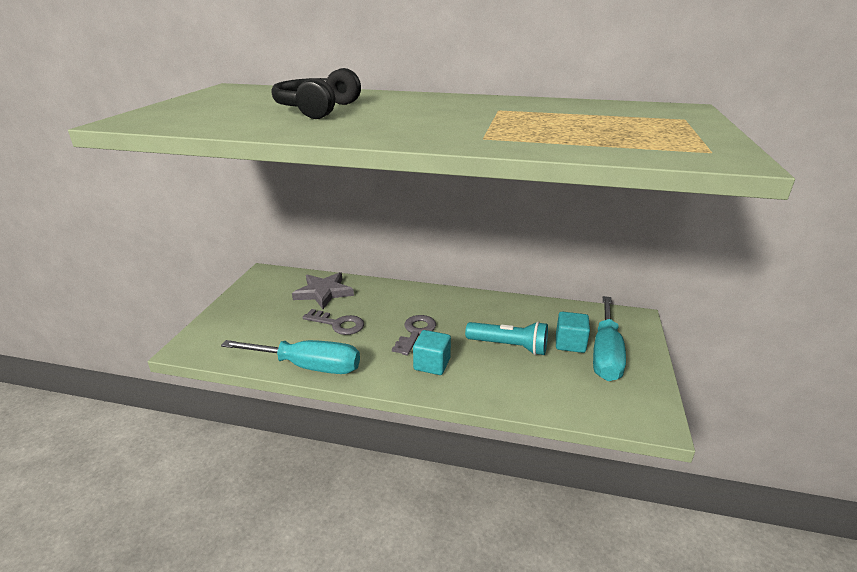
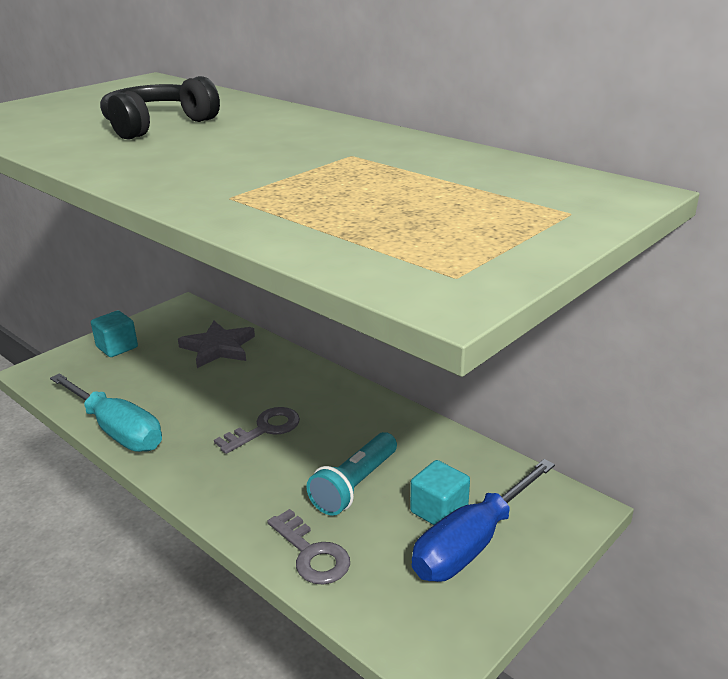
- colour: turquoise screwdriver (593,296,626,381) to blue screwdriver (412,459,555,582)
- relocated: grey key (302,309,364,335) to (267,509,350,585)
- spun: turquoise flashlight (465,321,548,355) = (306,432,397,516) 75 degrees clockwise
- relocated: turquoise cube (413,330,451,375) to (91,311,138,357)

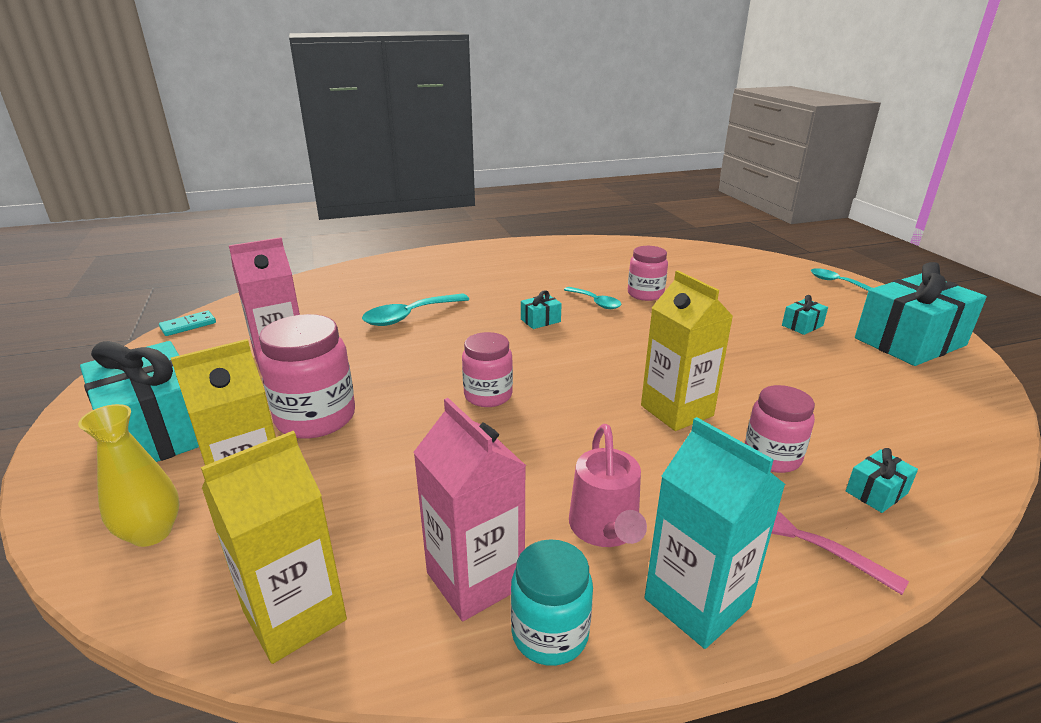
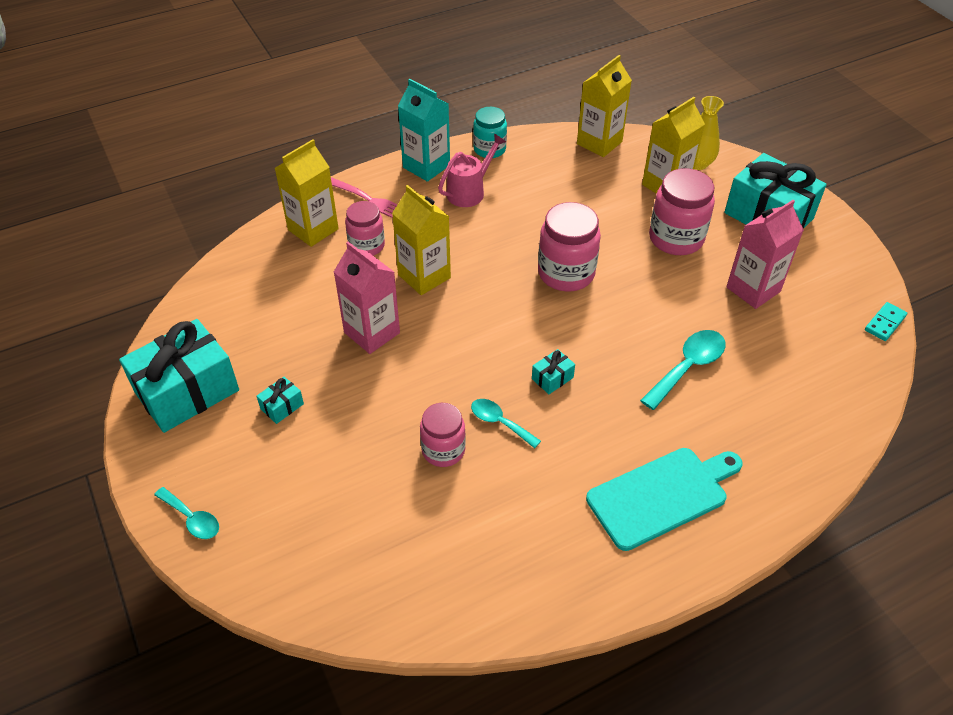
- size: pink jar (462,332,513,407) = (538,202,601,291) x1.54
- relocated: pink carton (413,398,526,621) to (334,242,400,354)
- spun: pink watering can (569,424,647,547) = (438,134,506,207) 60 degrees clockwise
- exchanged: turquoise gift (846,448,918,513) to yellow carton (275,139,339,247)
- appeared: turquoise cutting board (586,448,743,551)

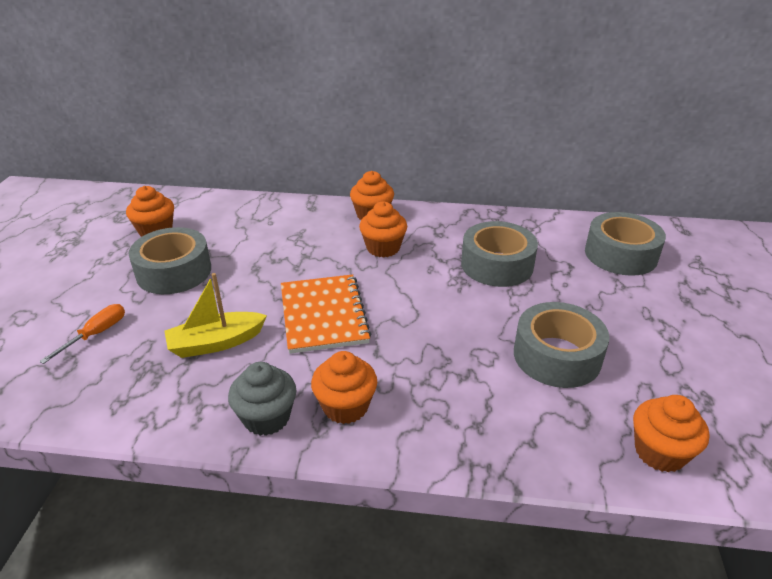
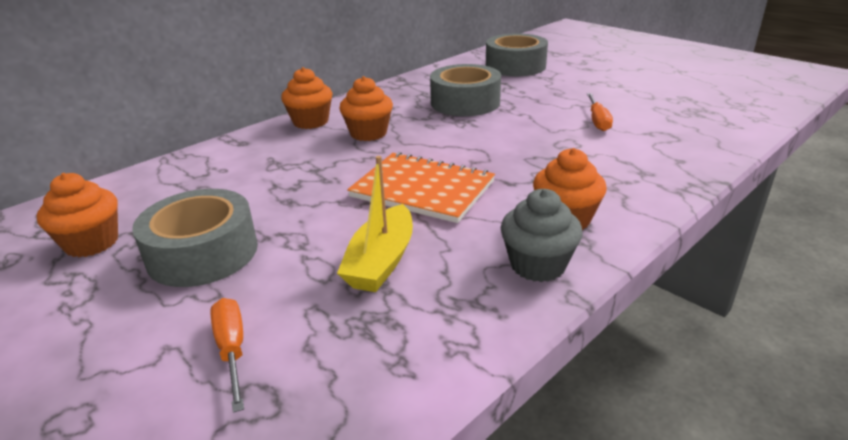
- exchanged: grey tape (514,302,610,388) to orange screwdriver (587,93,613,131)
- missing: orange cupcake (633,395,709,473)

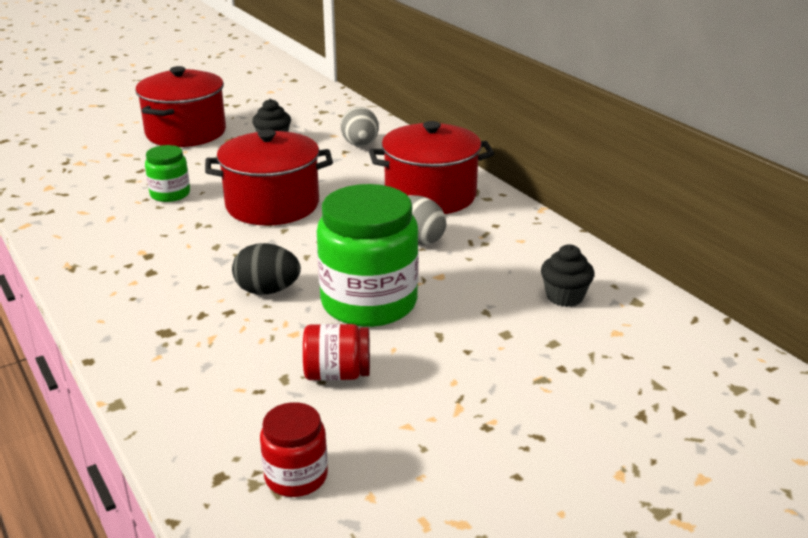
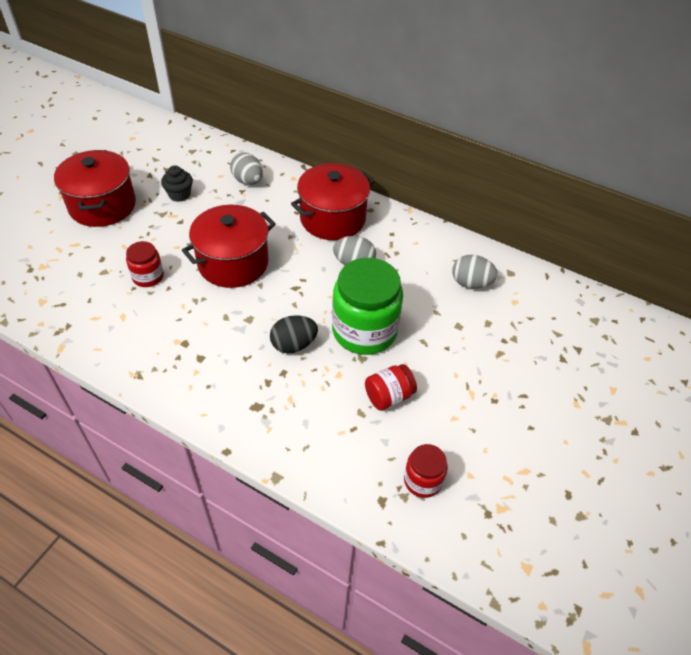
- colour: green jar (145,145,190,202) to red jar (126,241,164,287)
- exchanged: black cupcake (541,244,595,307) to grey egg (452,255,498,288)

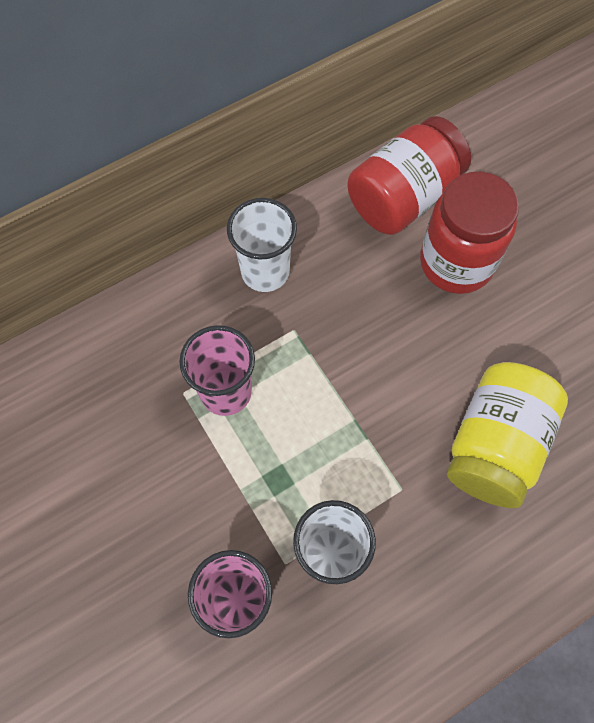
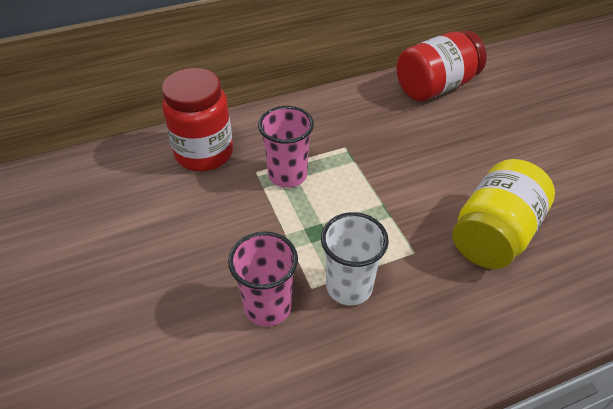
- relocated: red jar (420,172,519,294) to (162,68,233,171)
- missing: white cup (227,198,297,292)

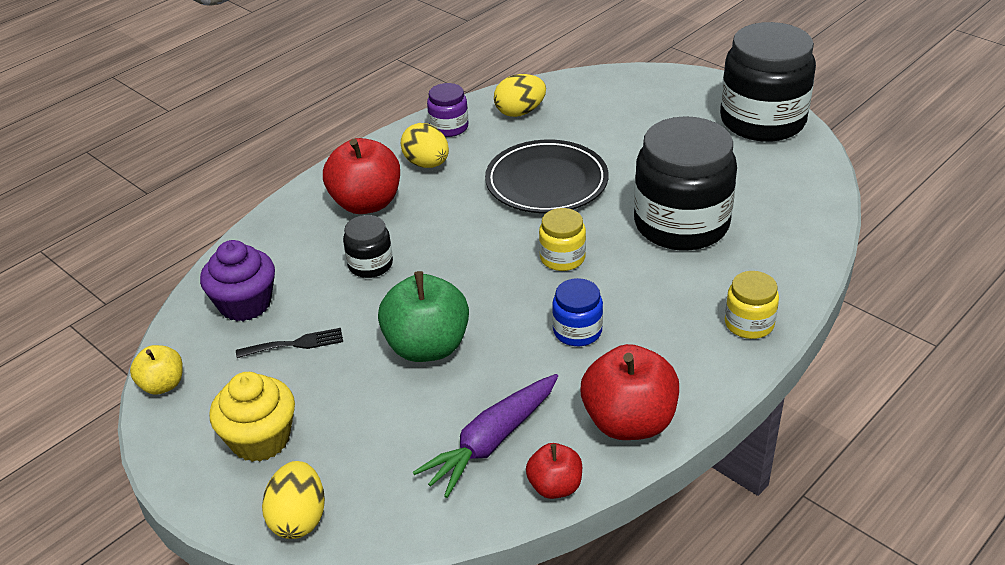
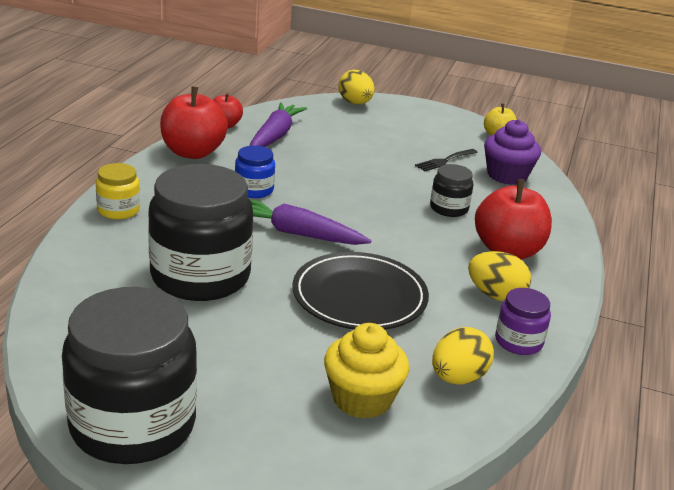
- exchanged: yellow jar (539,208,586,271) to purple carrot (249,199,371,245)
- missing: green apple (378,271,469,362)
- relocated: yellow cupcake (209,372,295,462) to (324,323,409,419)

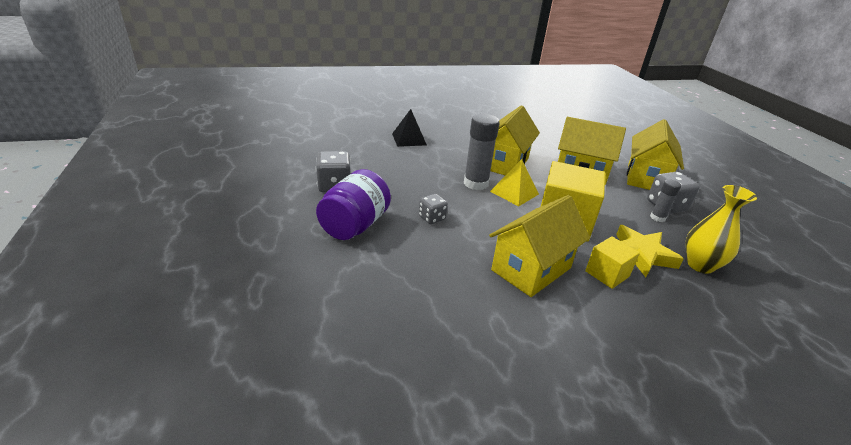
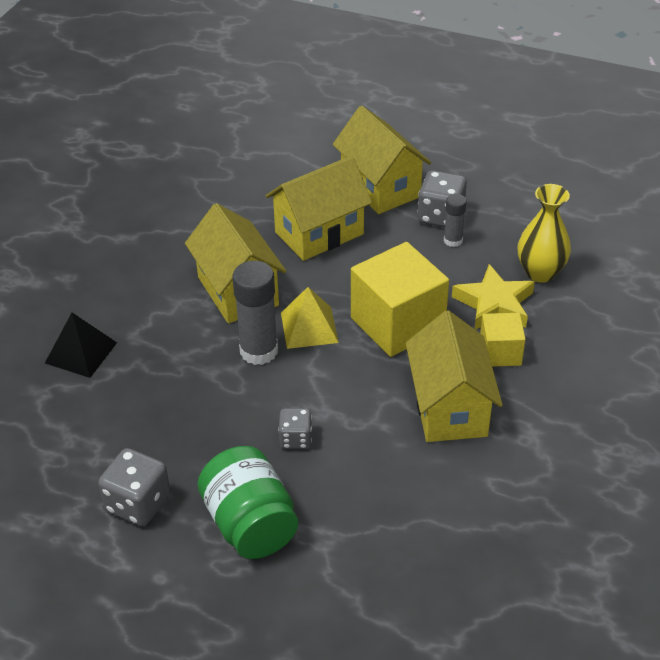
- colour: purple jar (316,169,391,240) to green jar (197,446,298,559)

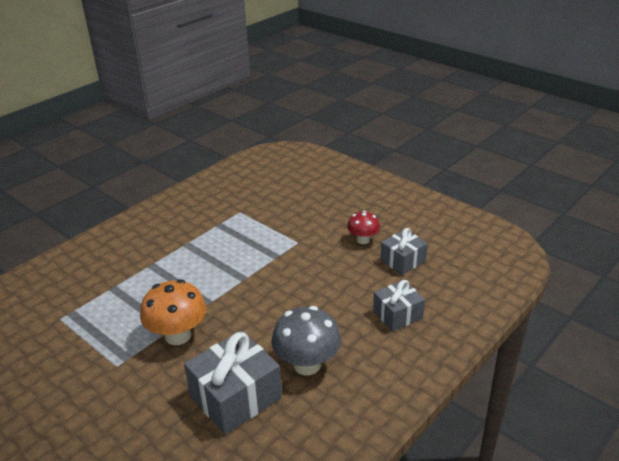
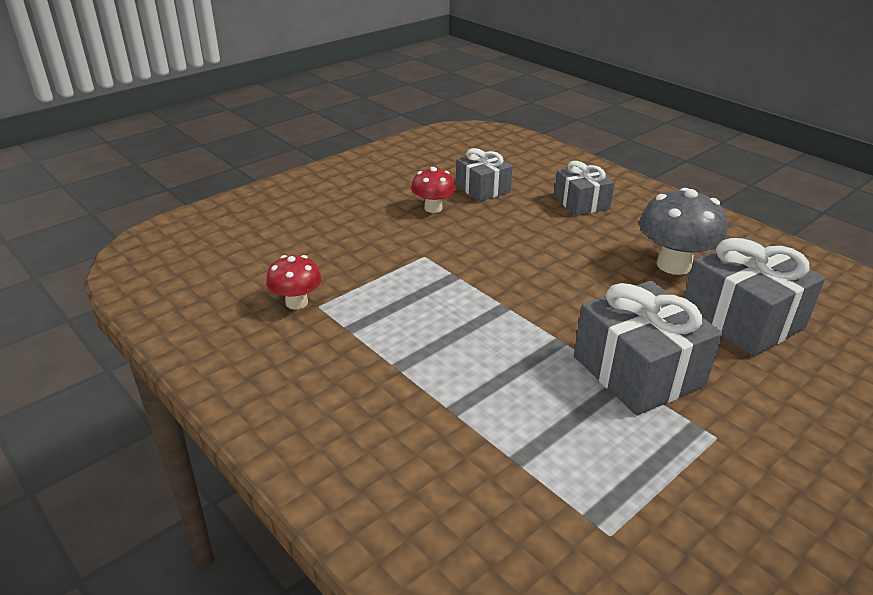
- exchanged: orange mushroom (140,279,207,345) to grey gift (574,280,723,415)
- appeared: red mushroom (266,255,322,309)

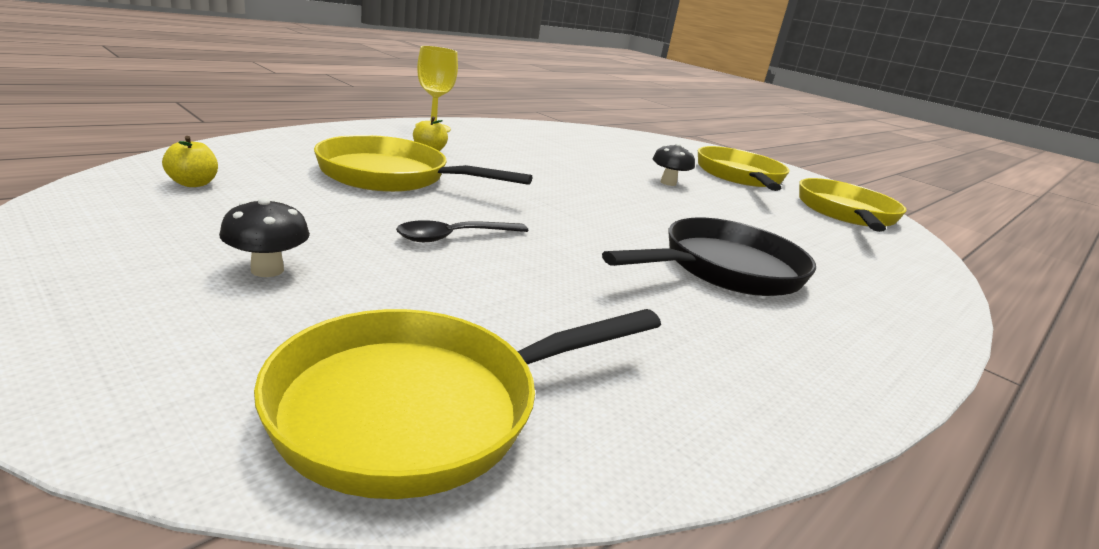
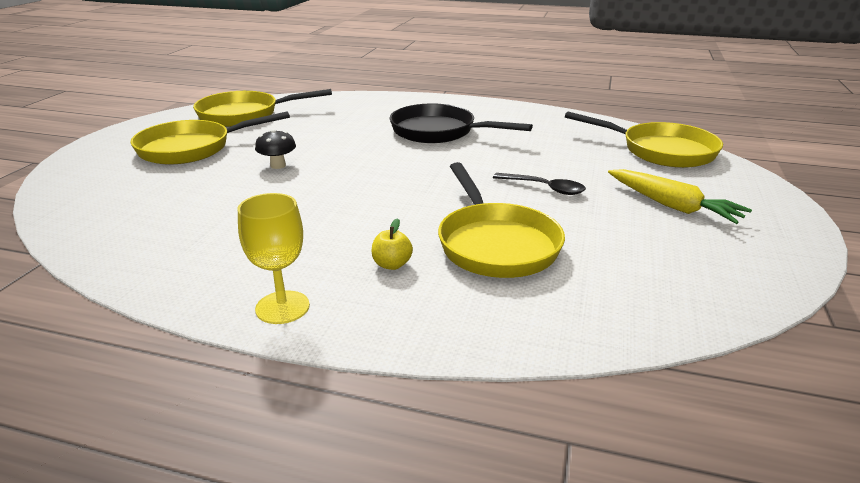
- missing: yellow apple (162,136,218,187)
- exchanged: black mushroom (219,198,310,277) to yellow carrot (608,169,752,224)

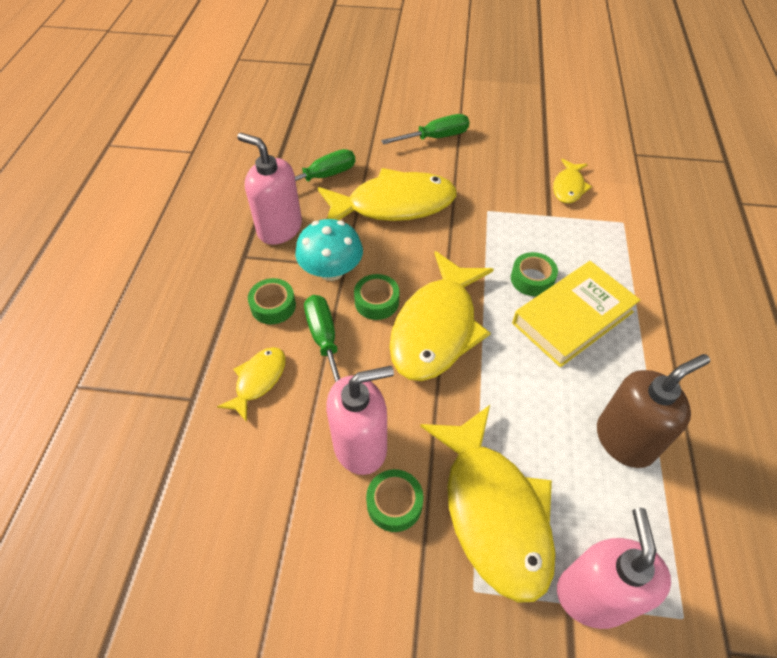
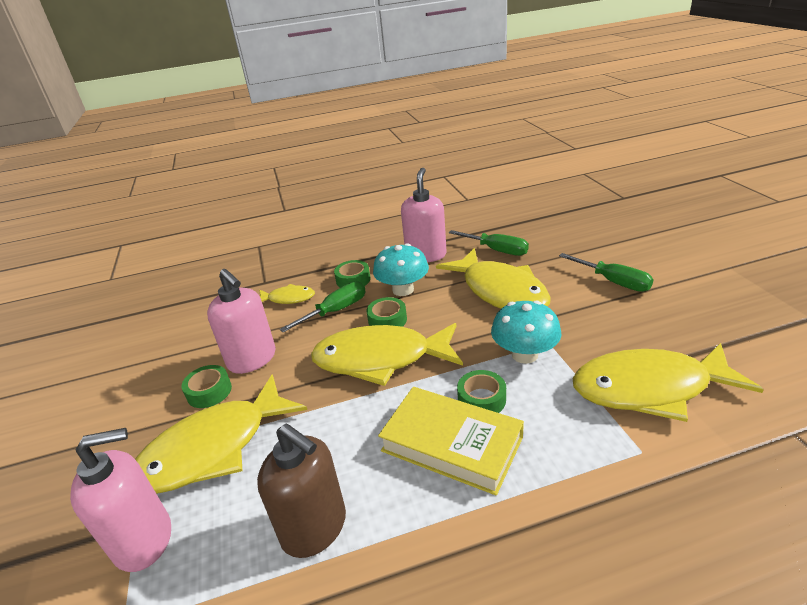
- size: yellow fish (553,159,592,203) = (572,343,764,422) x2.04
- appeared: turquoise mushroom (491,300,561,364)

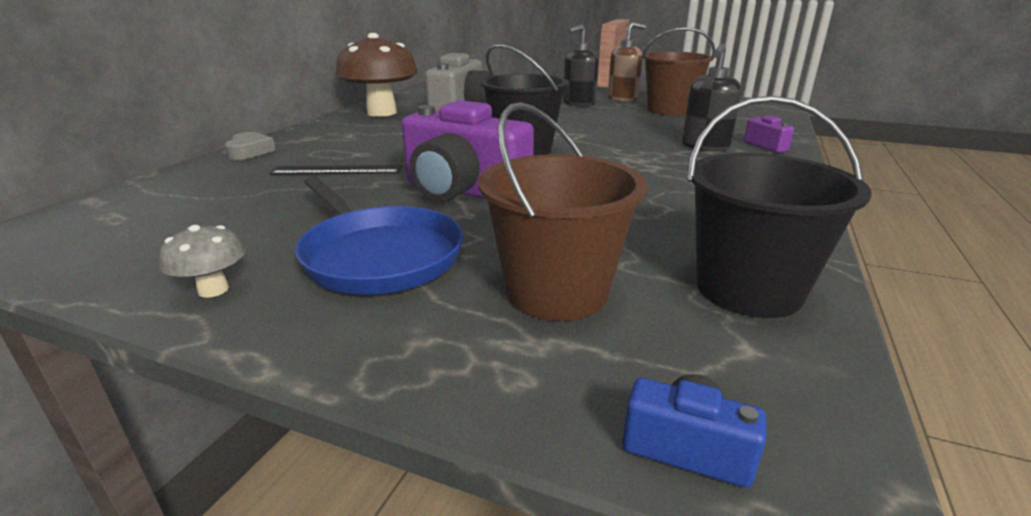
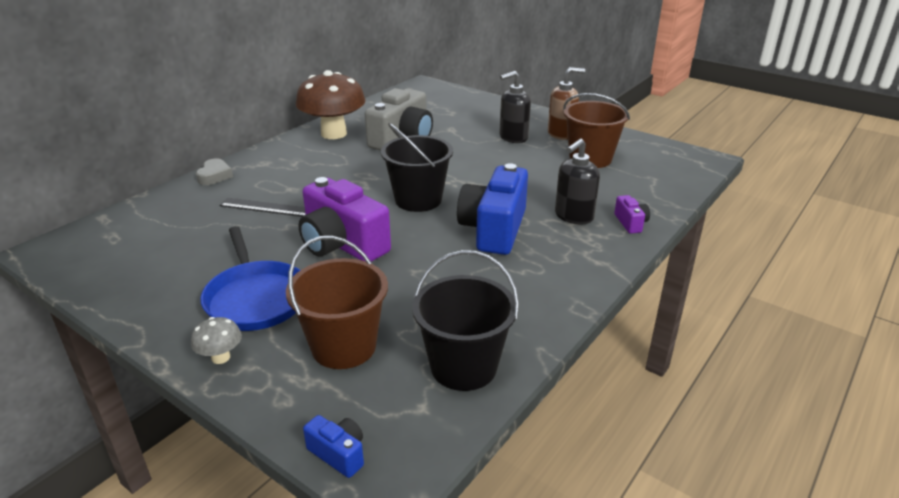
- relocated: grey mushroom (159,225,245,298) to (191,317,242,364)
- appeared: blue camera (457,163,528,255)

